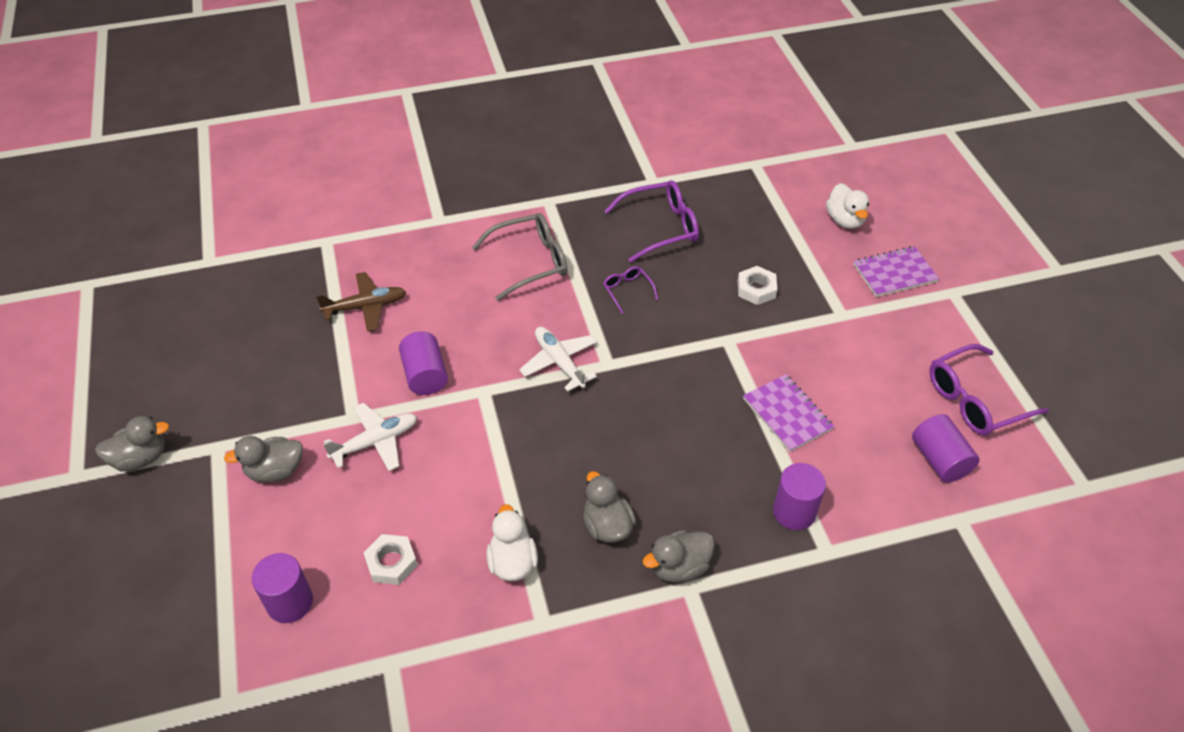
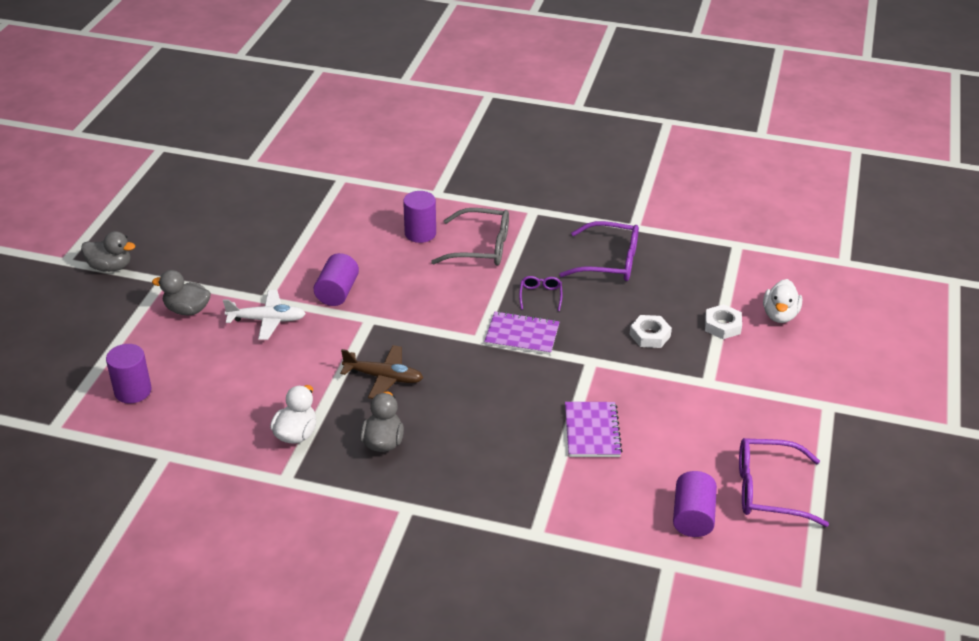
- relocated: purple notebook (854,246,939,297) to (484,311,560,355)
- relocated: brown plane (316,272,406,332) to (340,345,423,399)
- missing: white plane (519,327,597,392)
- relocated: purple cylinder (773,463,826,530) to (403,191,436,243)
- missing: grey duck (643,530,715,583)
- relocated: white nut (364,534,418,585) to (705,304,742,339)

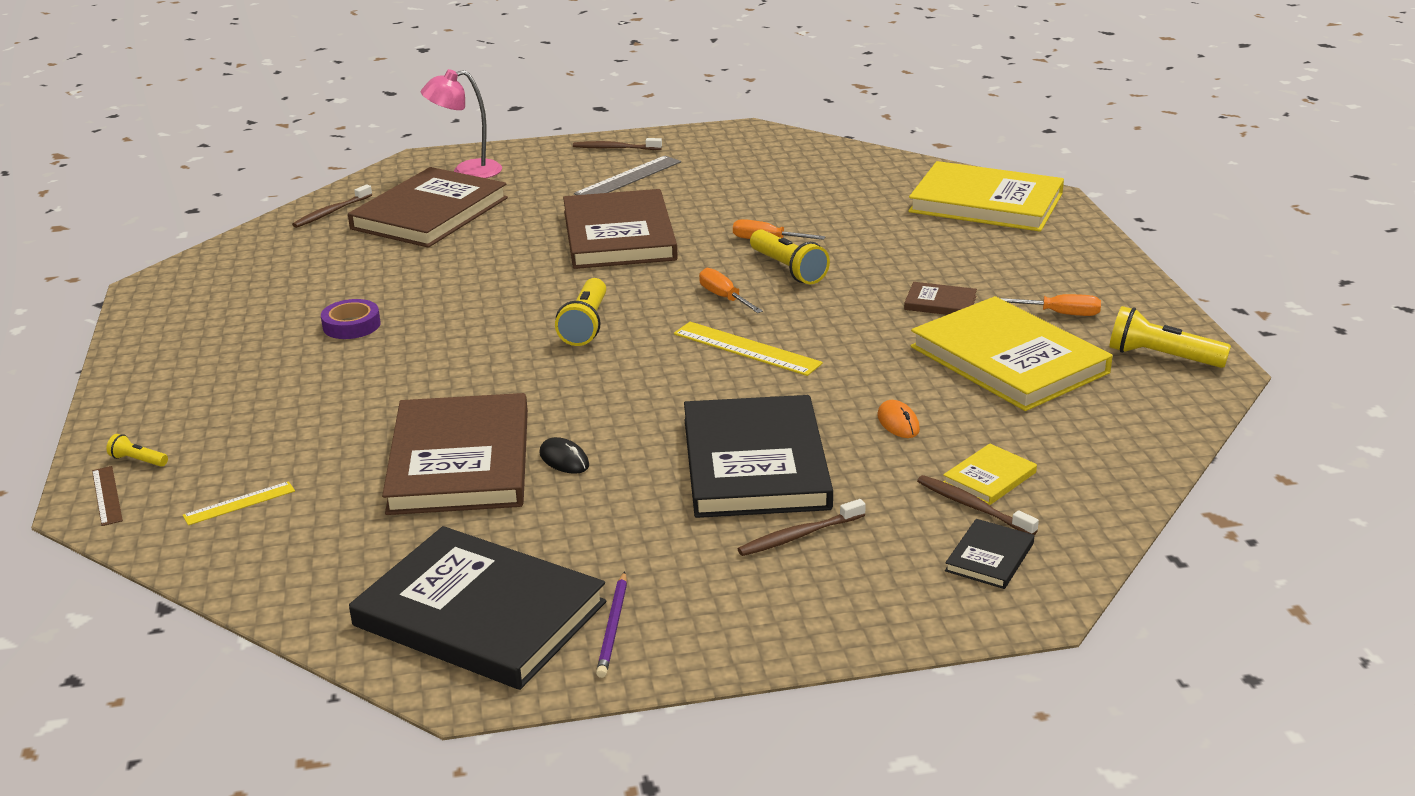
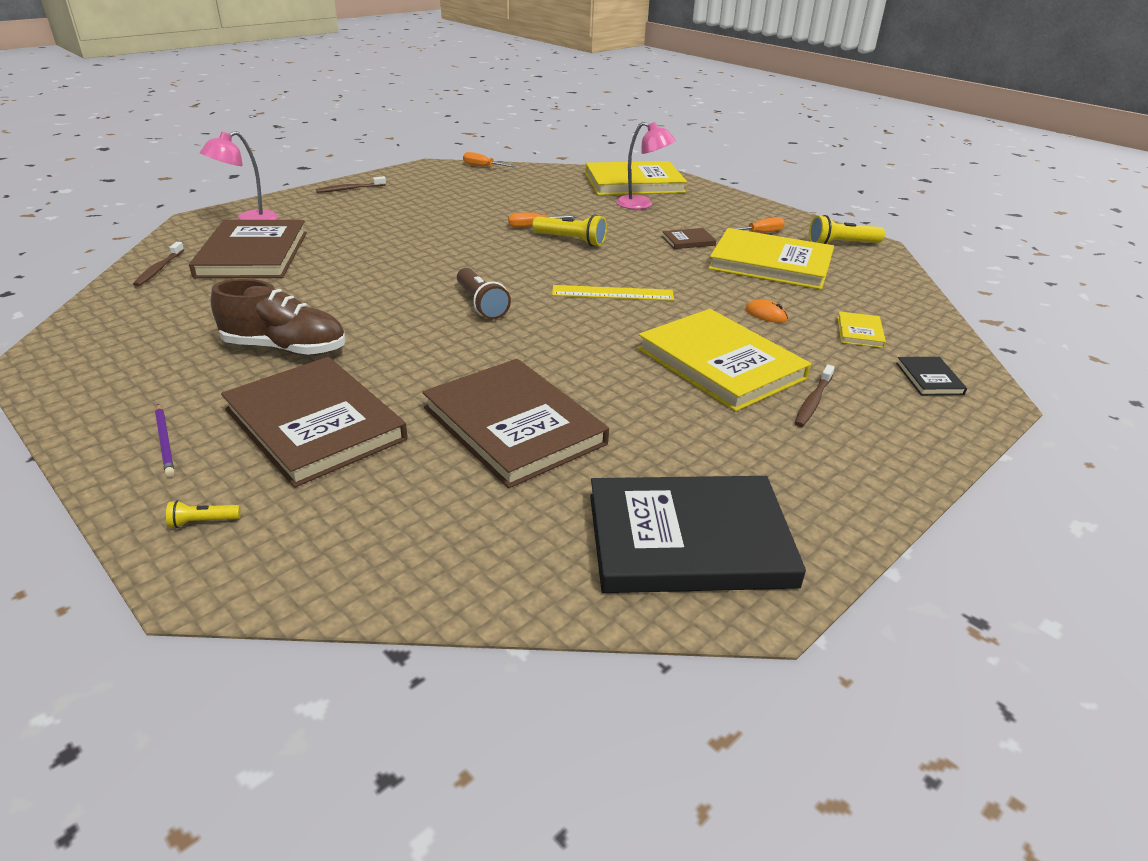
- missing: grey ruler (574,156,681,195)
- relocated: brown book (563,189,678,269) to (221,357,408,488)
- relocated: orange screwdriver (699,268,763,313) to (463,152,516,167)
- colour: yellow flashlight (555,278,606,346) to brown flashlight (457,268,511,319)
- exchanged: purple tape (321,299,381,339) to brown shoe (211,279,346,356)
- colour: black book (684,395,833,518) to yellow book (637,309,811,412)
- missing: black mouse (540,437,589,474)
- missing: brown ruler (92,466,123,526)
- missing: brown toothbrush (917,475,1039,535)
- missing: yellow ruler (183,481,295,525)
- relocated: purple pencil (596,572,627,678) to (155,404,175,477)
- appeared: pink lamp (616,122,676,209)

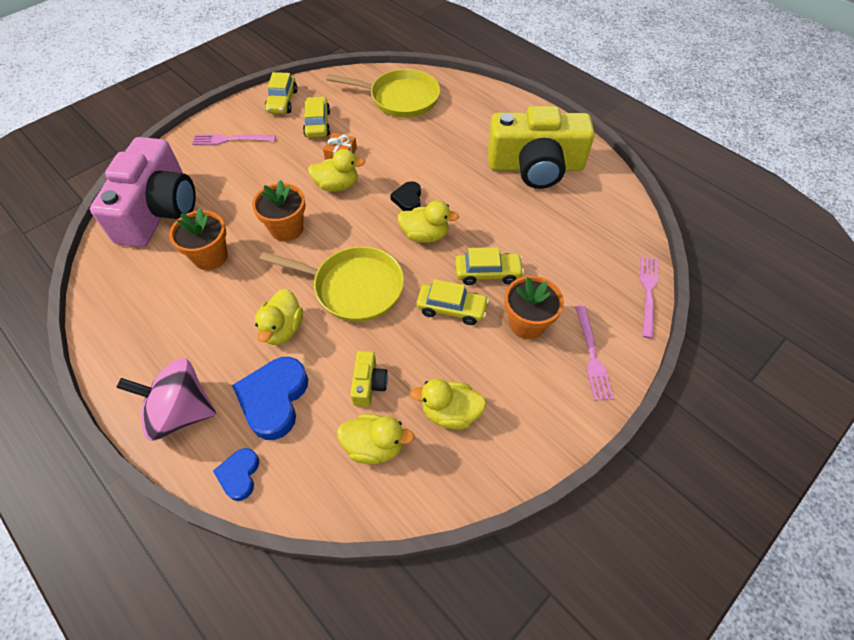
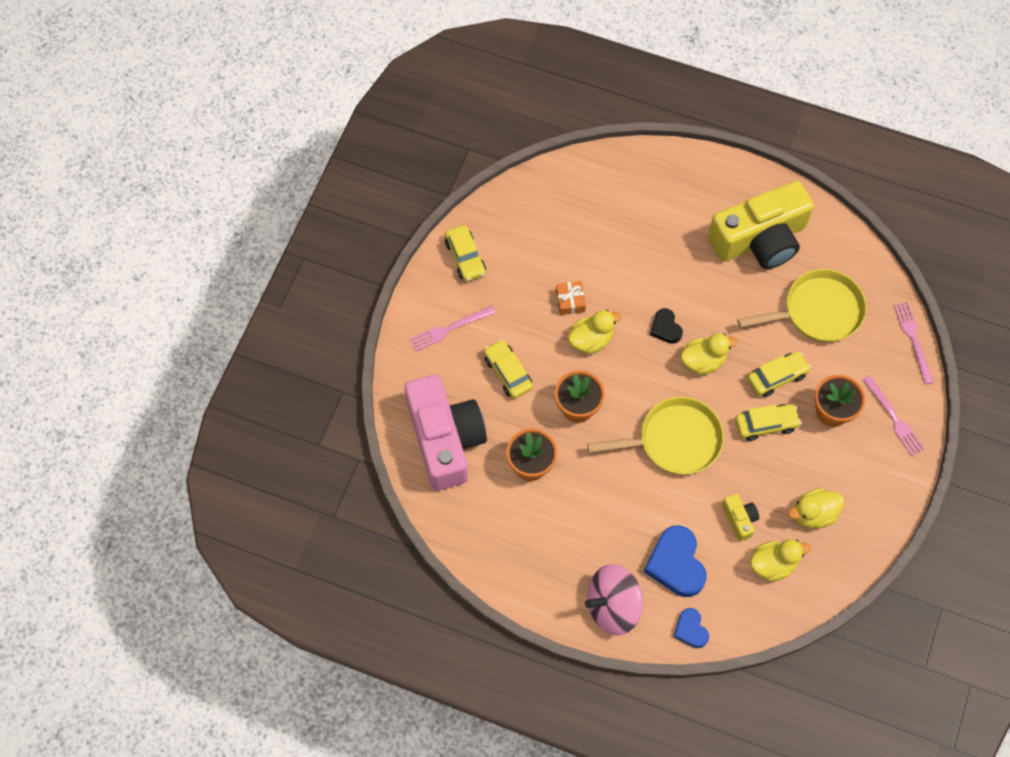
- relocated: yellow pan (326,69,440,118) to (737,269,867,342)
- relocated: yellow car (303,96,330,138) to (484,339,533,399)
- missing: yellow duck (255,289,303,345)

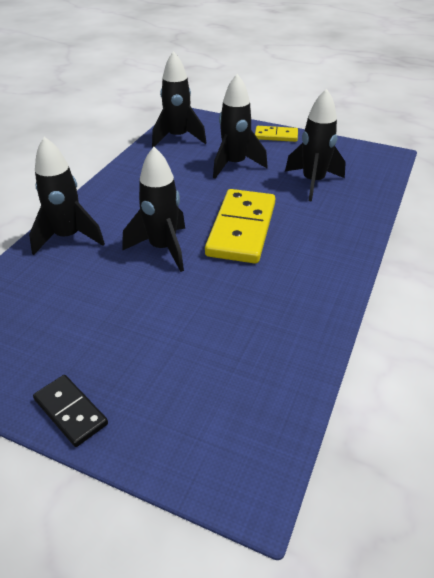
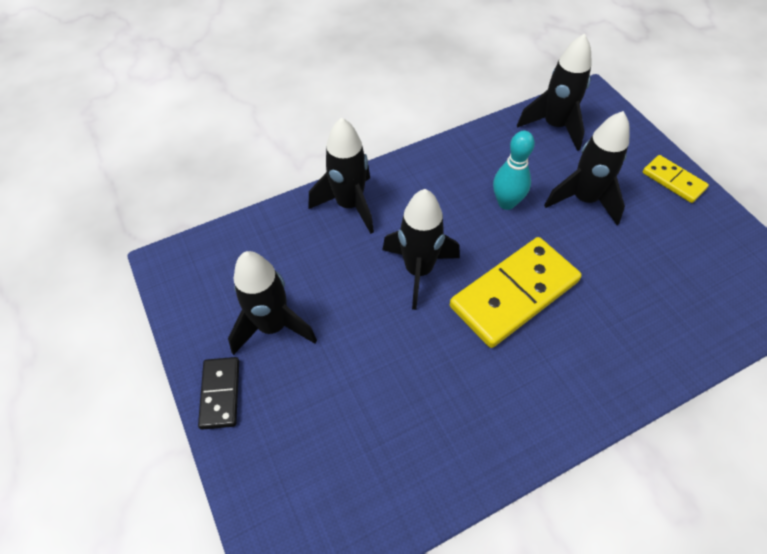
- relocated: black rocket (285,89,346,202) to (228,251,317,355)
- appeared: turquoise bowling pin (493,131,535,210)

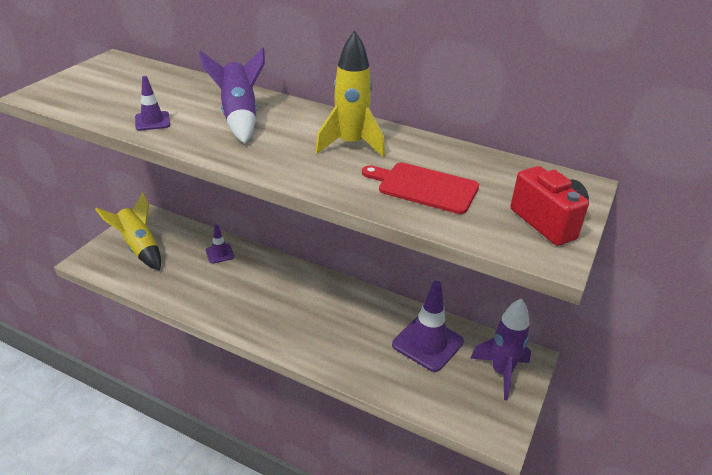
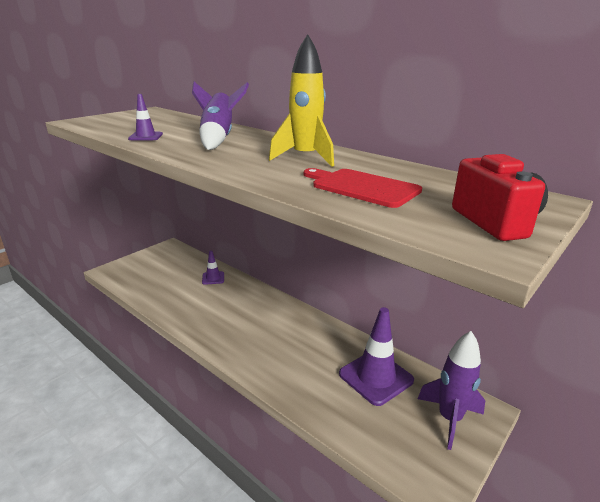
- missing: yellow rocket (95,192,161,271)

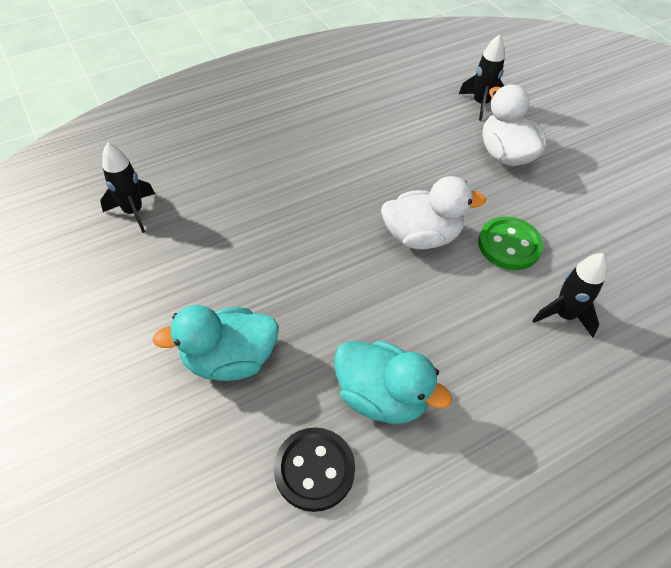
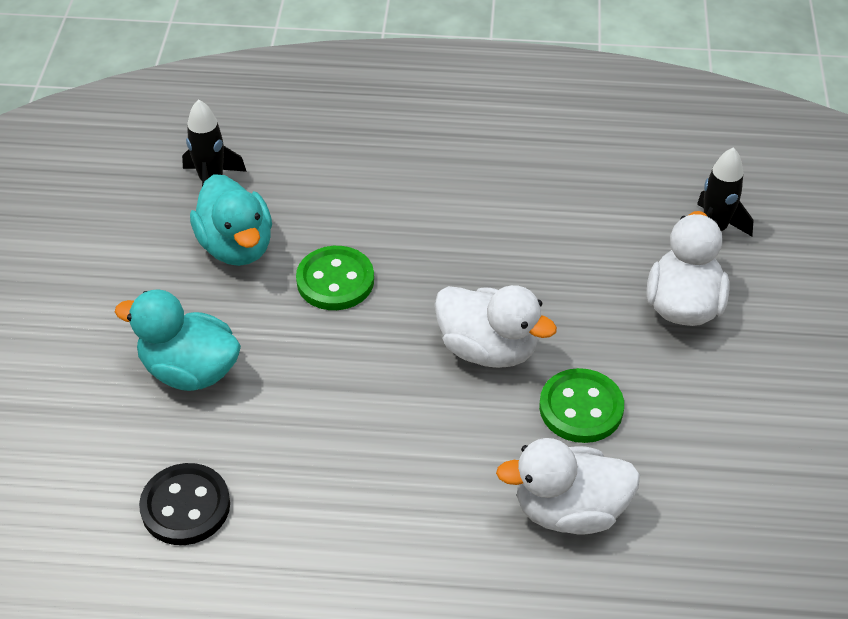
- exchanged: black rocket (532,253,607,338) to white duck (496,438,640,534)
- relocated: turquoise duck (334,341,452,424) to (190,174,272,266)
- appeared: green button (296,246,374,310)

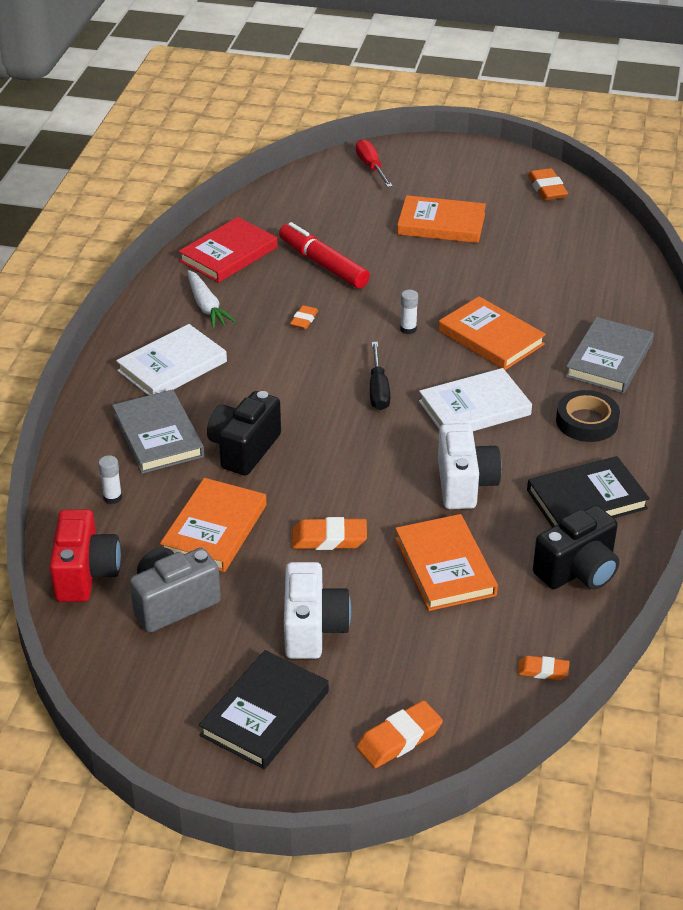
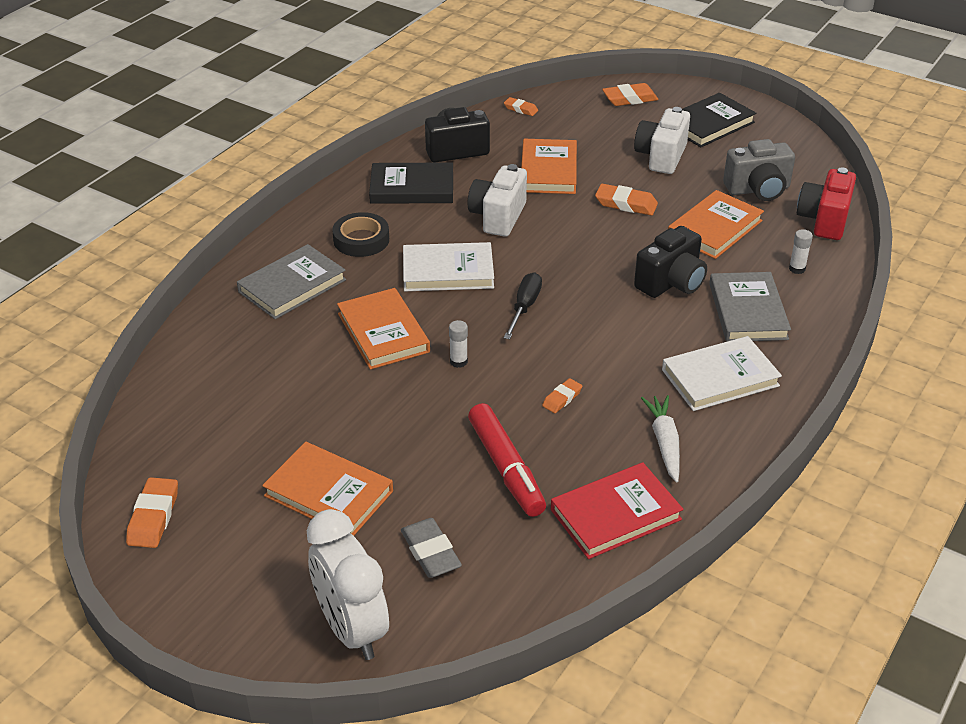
- exchanged: red screwdriver (356,139,392,187) to white clock (307,509,389,660)
- appeared: grey eraser (401,518,462,578)

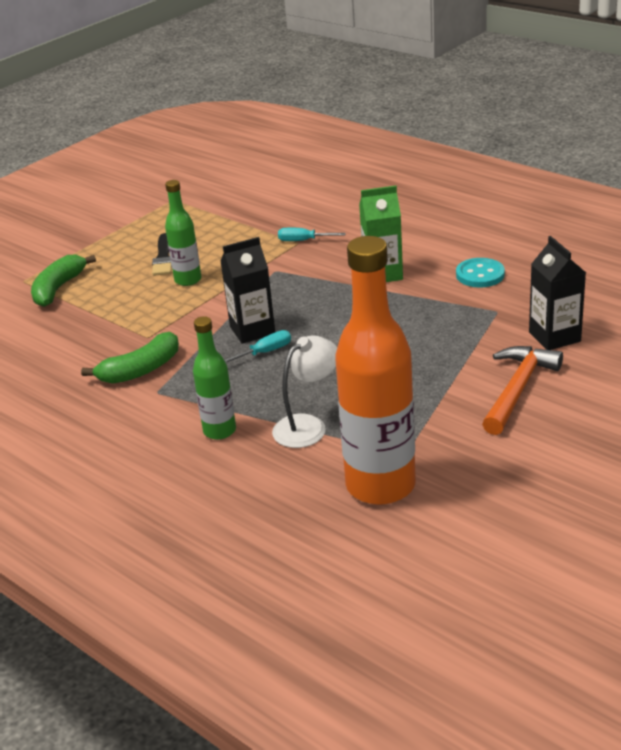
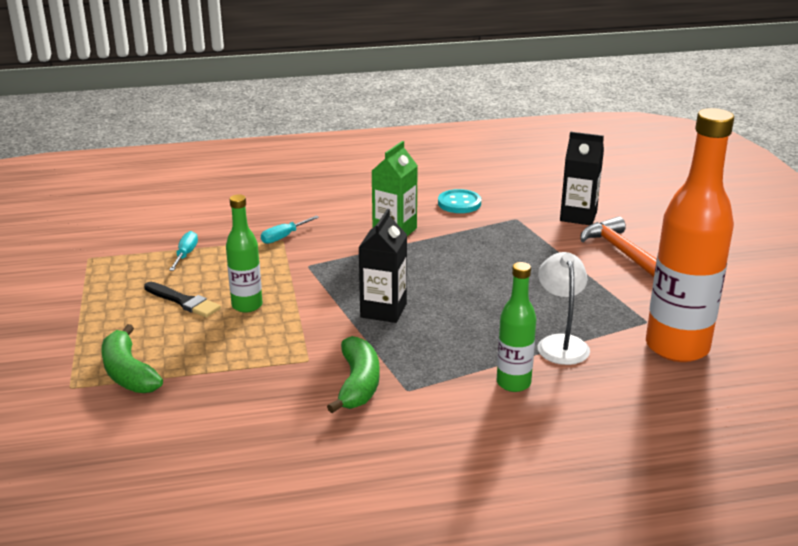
- relocated: turquoise screwdriver (224,330,291,363) to (169,231,198,271)

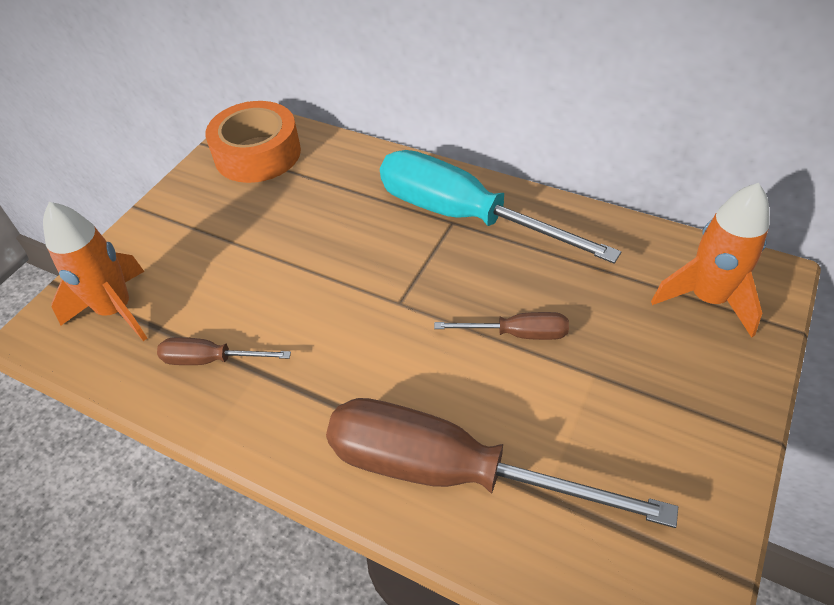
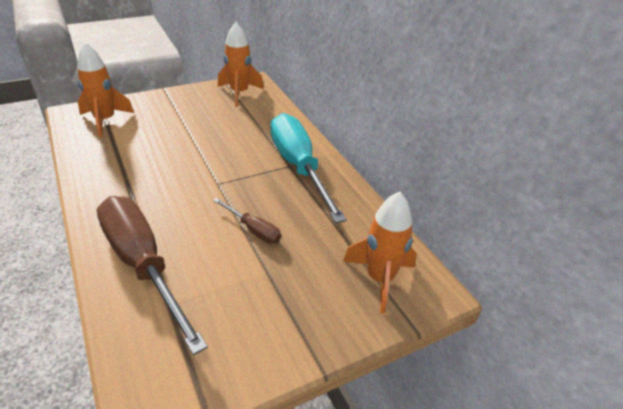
- exchanged: orange tape (205,101,301,183) to orange rocket (218,22,264,107)
- missing: brown screwdriver (157,337,291,365)

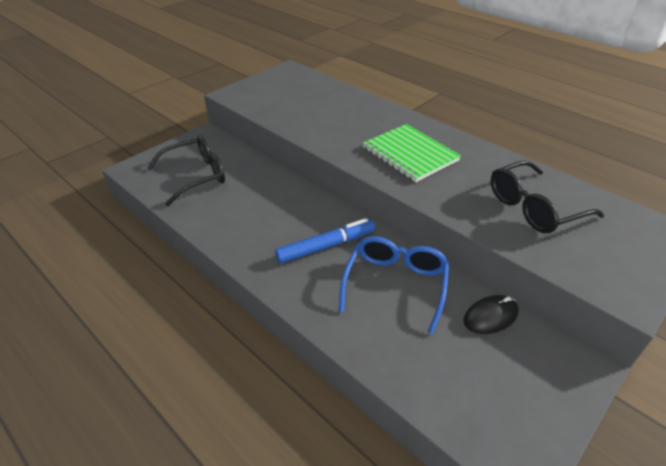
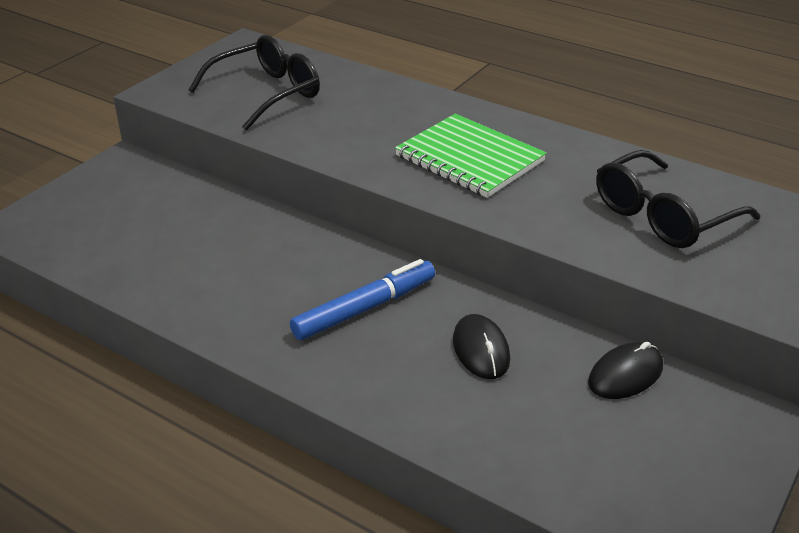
- relocated: black glasses (147,135,225,207) to (189,35,320,131)
- exchanged: blue glasses (339,236,449,334) to black mouse (453,314,510,379)

